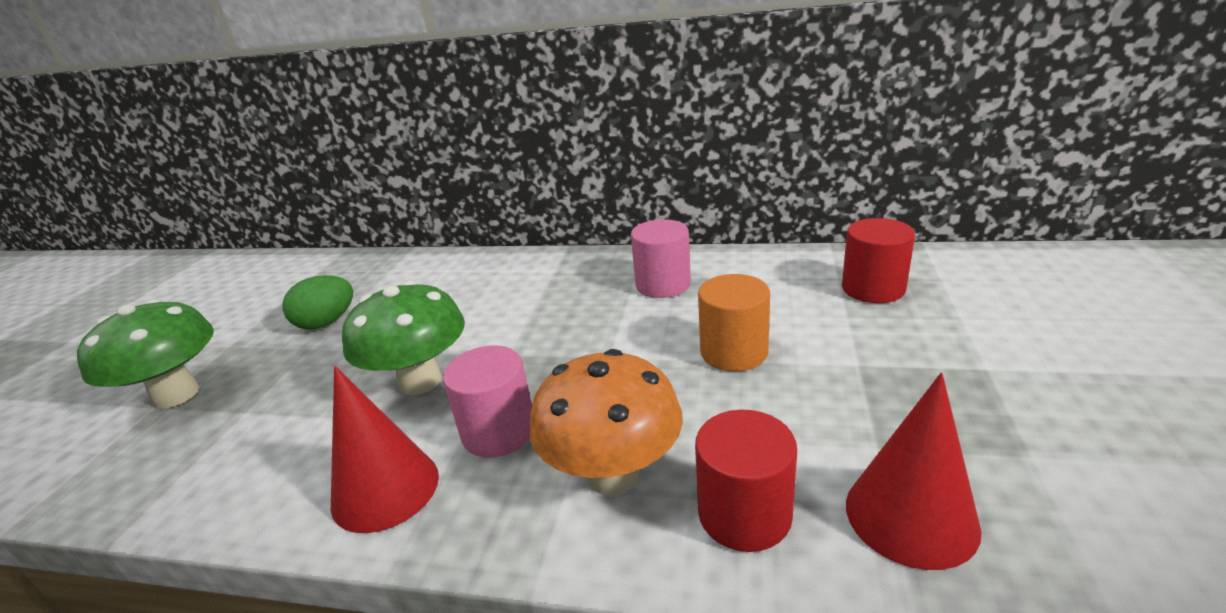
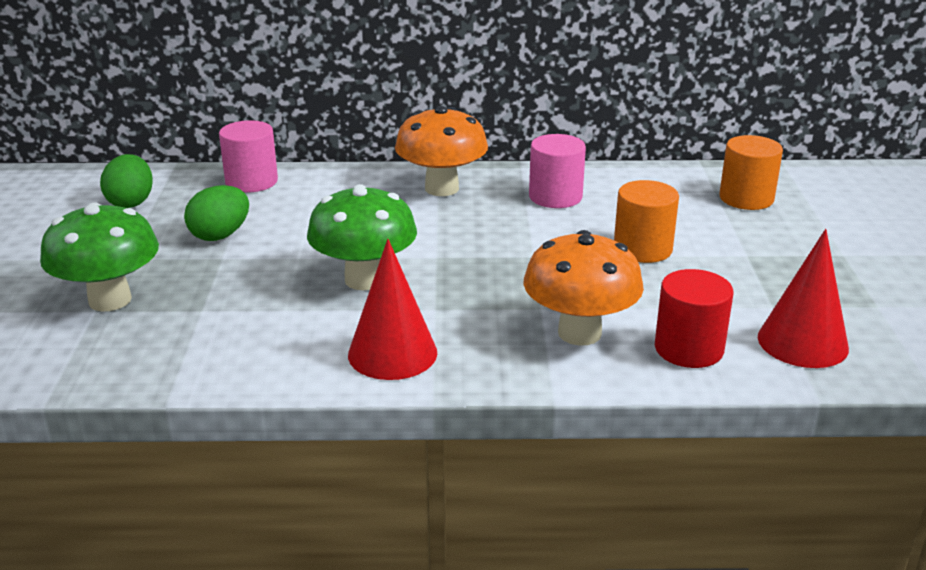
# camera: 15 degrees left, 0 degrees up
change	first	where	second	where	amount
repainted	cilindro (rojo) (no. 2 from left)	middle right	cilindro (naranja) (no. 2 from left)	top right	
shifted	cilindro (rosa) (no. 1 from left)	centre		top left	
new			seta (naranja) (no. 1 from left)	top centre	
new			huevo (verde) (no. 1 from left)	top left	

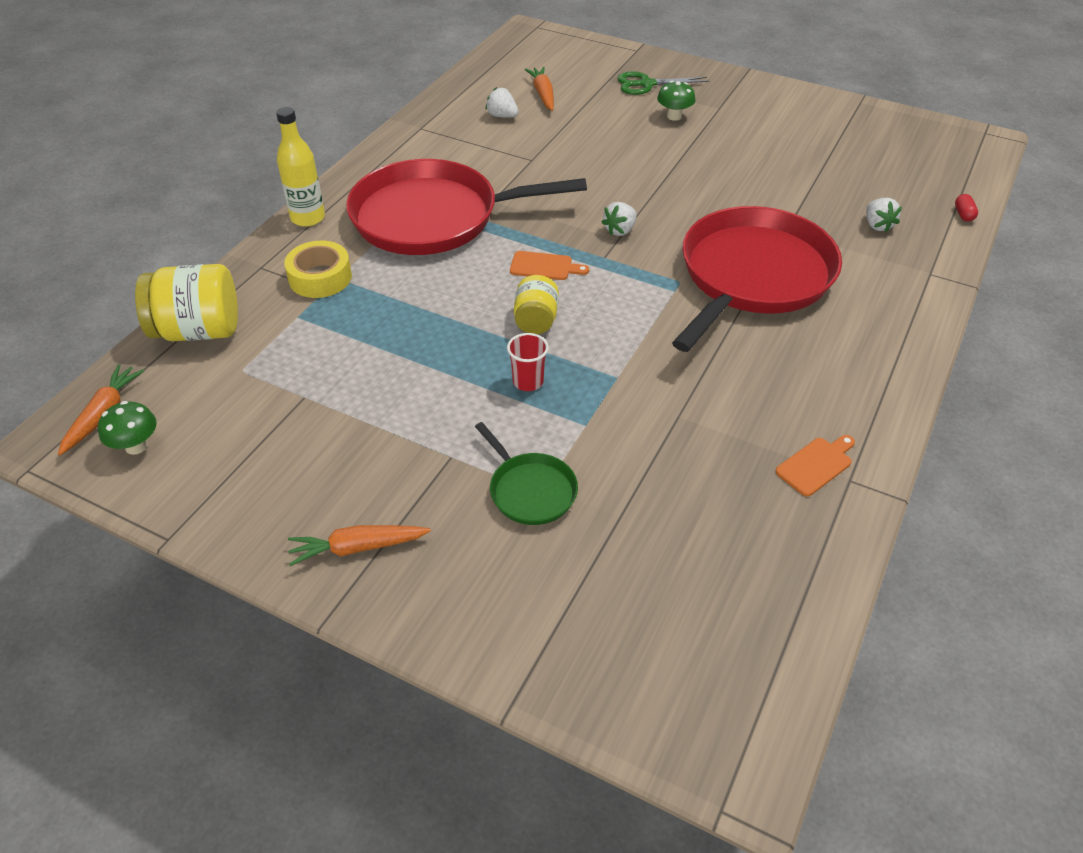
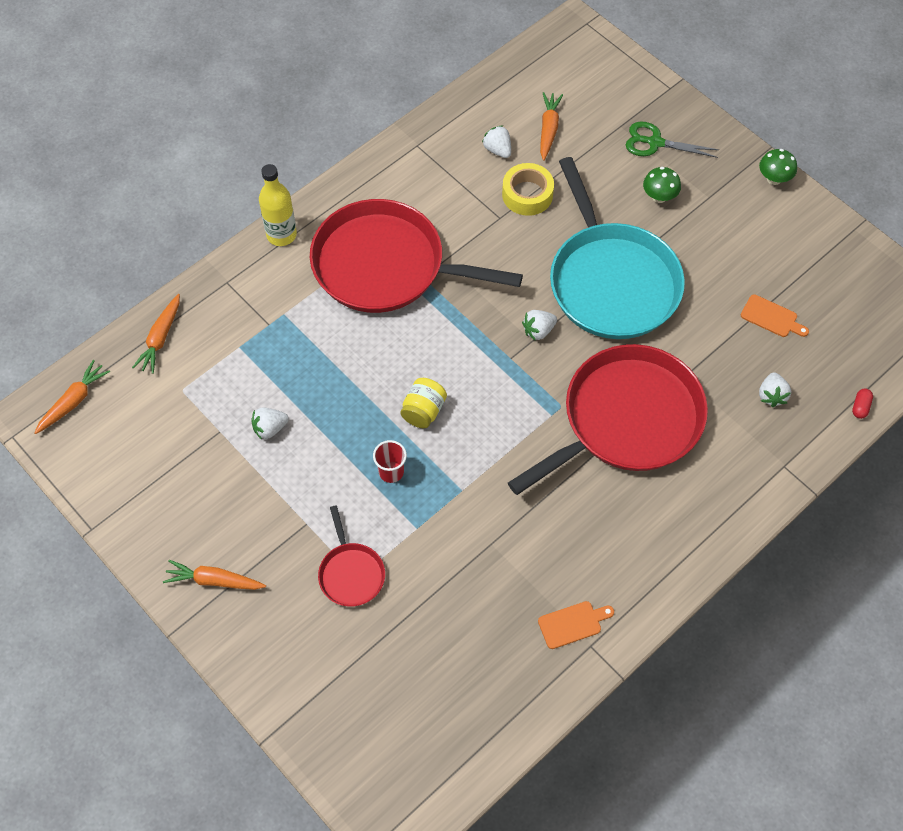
# camera: 20 degrees right, 15 degrees up
change	first	where	second	where	amount
shifted	cinta adhesiva (amarillo)	top left		top centre	
shifted	tabla de cortar (naranja) (no. 1 from left in the first image)	top centre	tabla de cortar (naranja) (no. 2 from left)	middle right	
swapped	tarro (amarillo) (no. 1 from left)	middle left	zanahoria (naranja) (no. 2 from left)	middle left	
shifted	seta (verde) (no. 1 from left in the first image)	middle left	seta (verde) (no. 2 from left)	top right	
repainted	sartén (verde)	centre	sartén (rojo) (no. 1 from left)	bottom centre	
new			sartén (turquesa)	top right	
new			fresa (blanco) (no. 1 from left)	middle left	

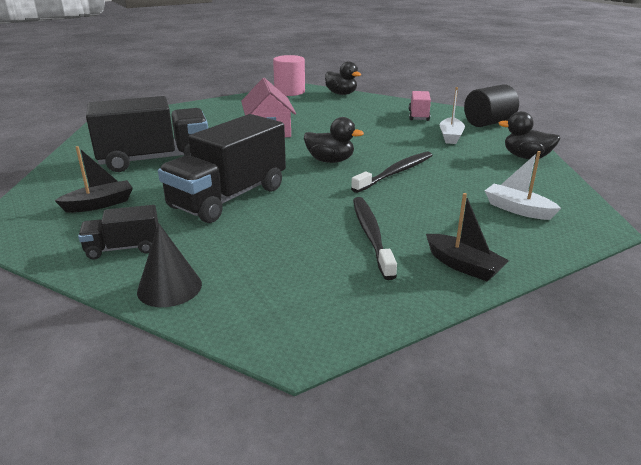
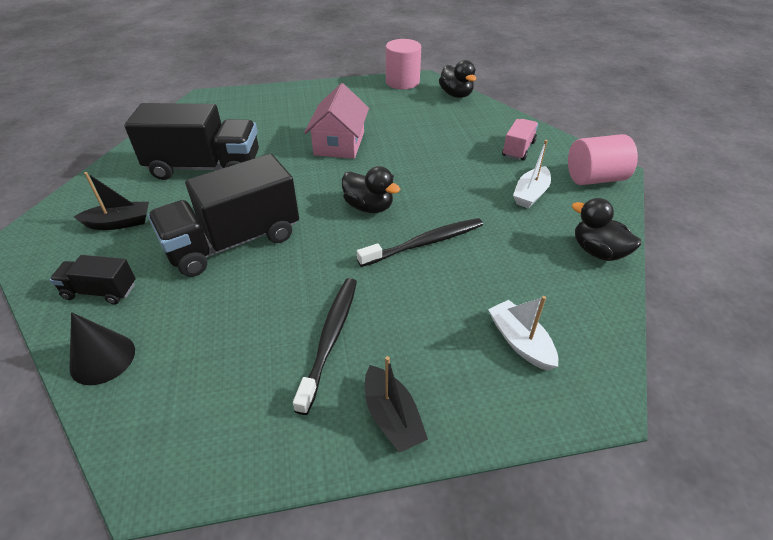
# camera: 20 degrees right, 15 degrees up
change	first	where	second	where	amount
repainted	cilindro (negro)	top right	cilindro (rosa) (no. 2 from left)	top right	

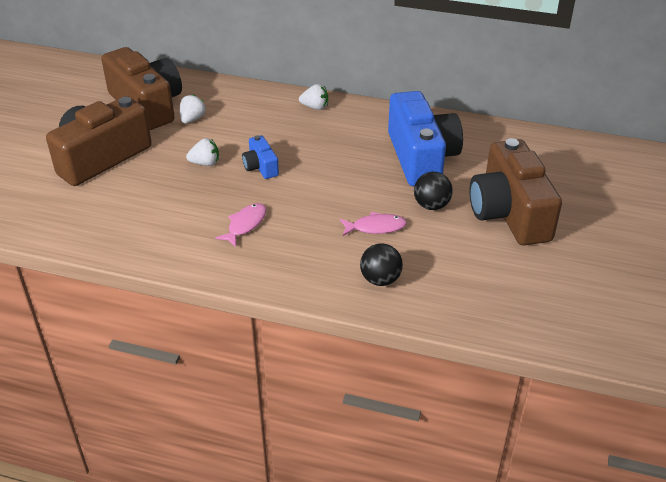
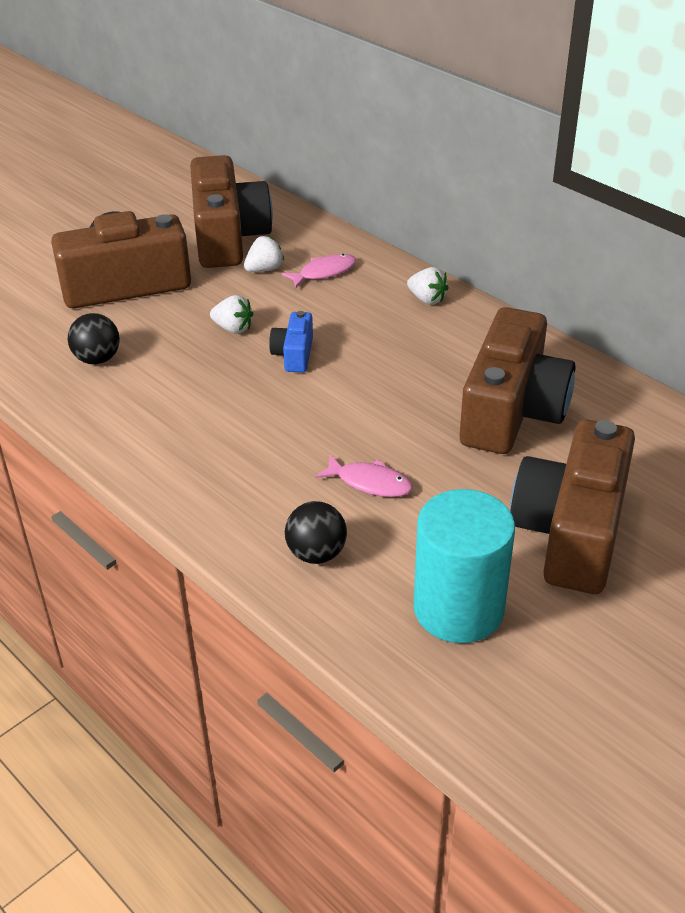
# camera: 30 degrees right, 0 degrees up
change	first	where	second	where	amount
repainted	cámara (azul) (no. 2 from left)	top centre	cámara (marrón) (no. 3 from left)	middle right	
shifted	pelota (negro) (no. 2 from left in the first image)	centre	pelota (negro) (no. 1 from left)	middle left	
shifted	pez (rosa) (no. 1 from left)	centre		top centre	
new			cilindro (turquesa)	middle right	

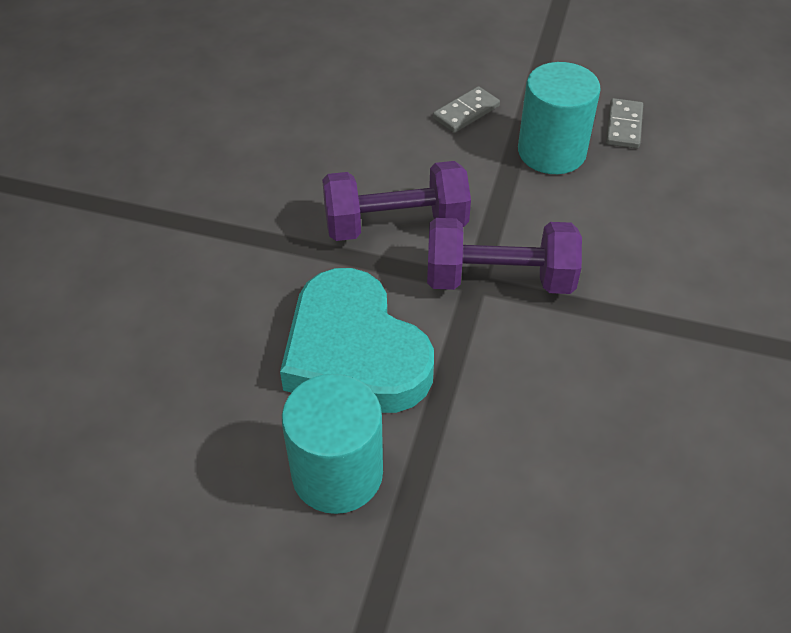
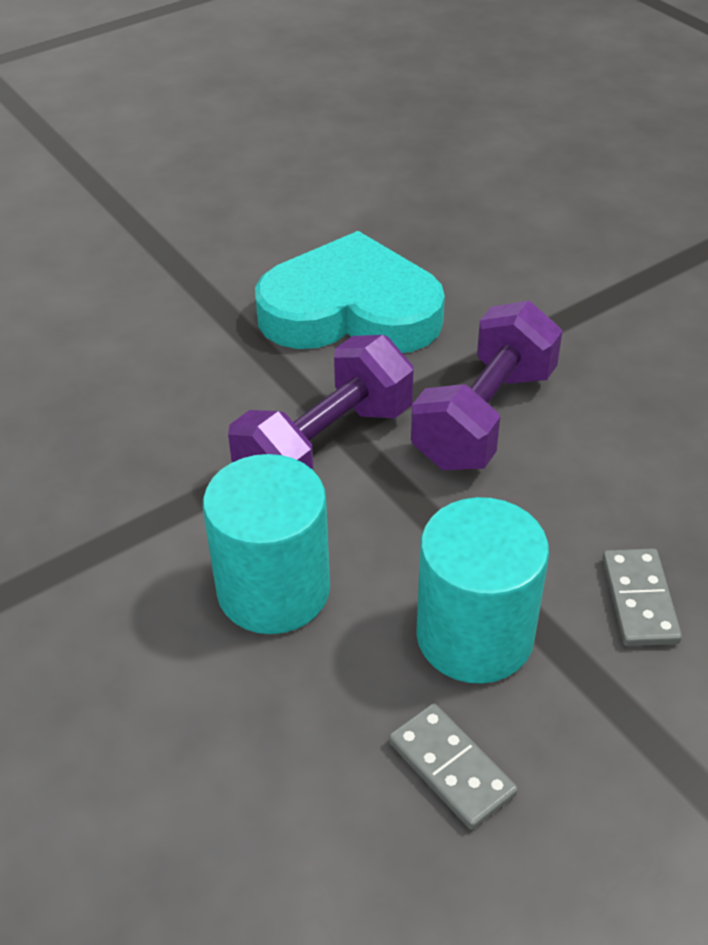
# camera: 130 degrees right, 5 degrees down
change	first	where	second	where	amount
shifted	cilindro (turquesa) (no. 1 from left)	bottom centre		centre	

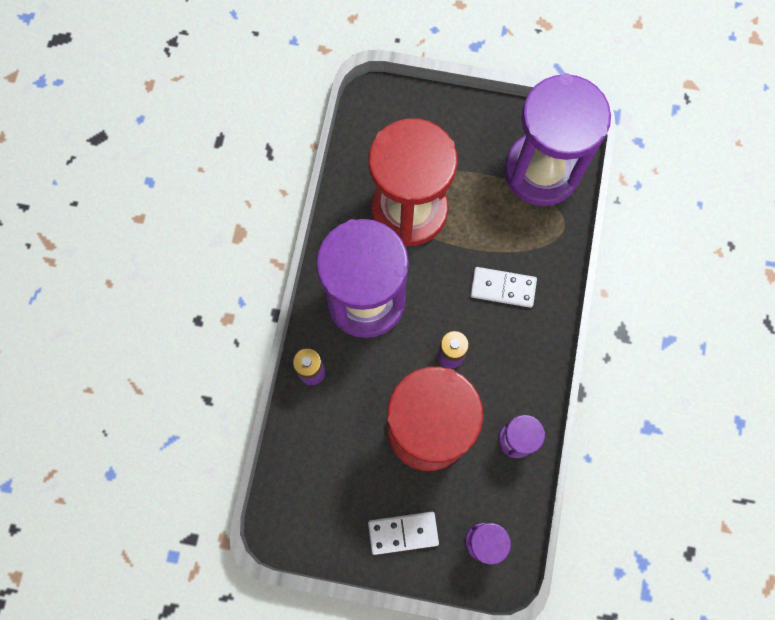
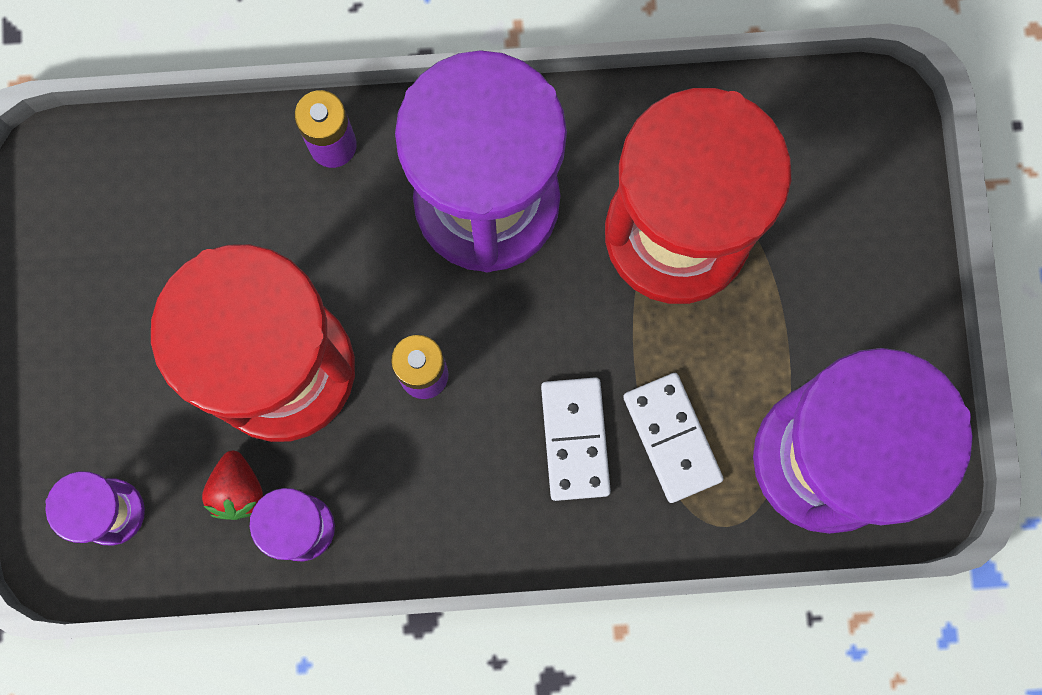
# camera: 75 degrees right, 5 degrees up
change	first	where	second	where	amount
shifted	ficha de dominó (blanco) (no. 1 from left in the first image)	bottom centre	ficha de dominó (blanco) (no. 2 from left)	centre	
new			fresa (rojo)	bottom left	

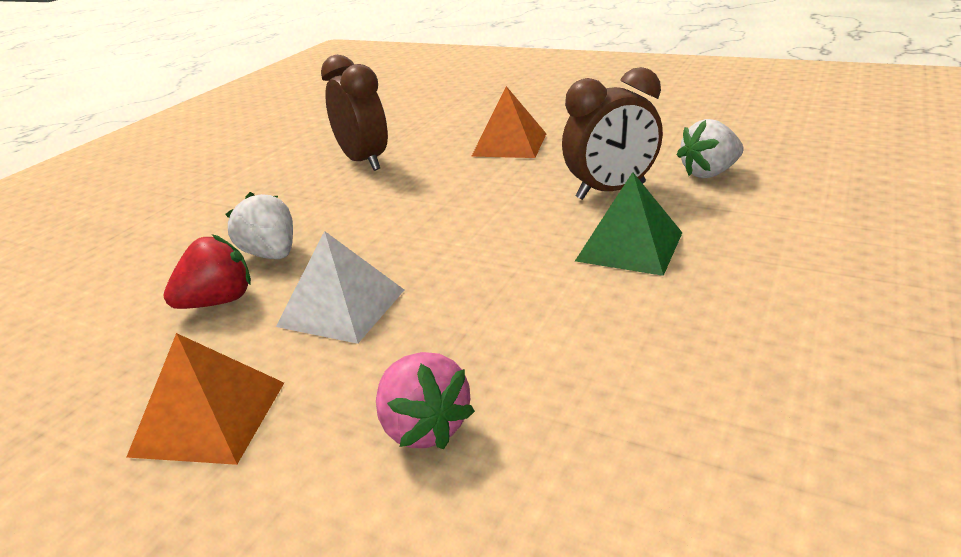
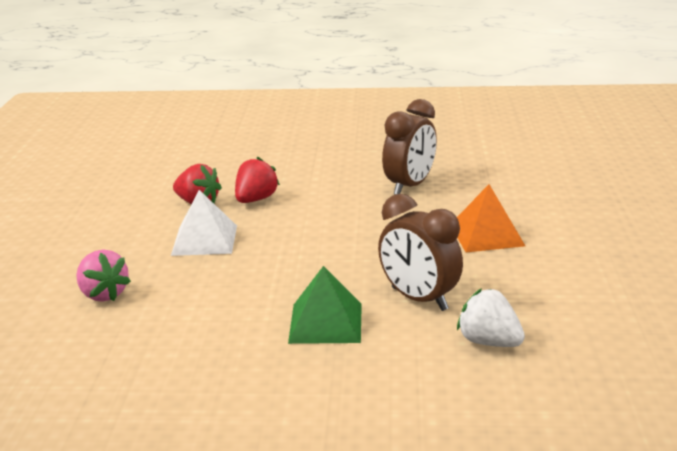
# camera: 65 degrees right, 5 degrees down
change	first	where	second	where	amount
repainted	fresa (blanco) (no. 1 from left)	middle left	fresa (rojo) (no. 2 from left)	centre	
gone	pirámide (naranja) (no. 1 from left)	bottom left			
rotated	fresa (rosa)	bottom centre		middle left	75 degrees counterclockwise

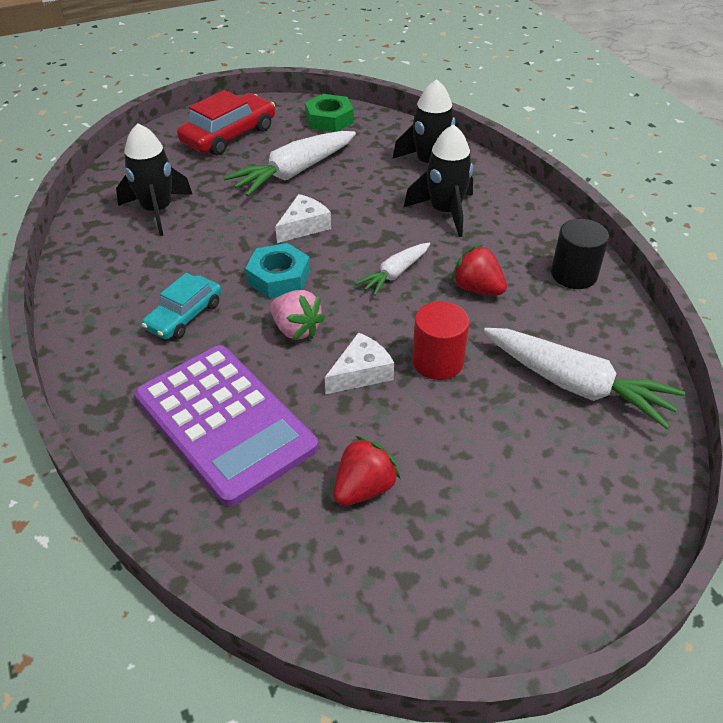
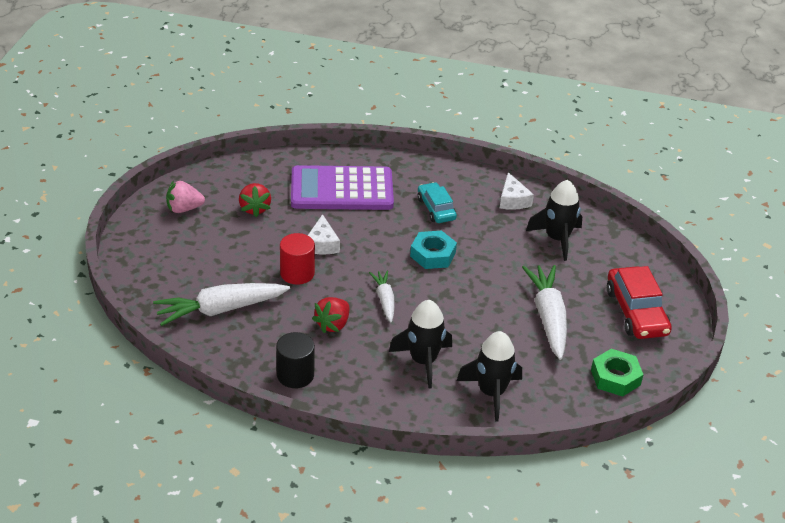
# camera: 125 degrees right, 5 degrees down
change	first	where	second	where	amount
shifted	queso (blanco) (no. 1 from left in the first image)	top centre	queso (blanco) (no. 2 from left)	centre	
rotated	fresa (rojo) (no. 2 from left)	centre		centre	135 degrees clockwise
shifted	fresa (rosa)	centre		middle left	

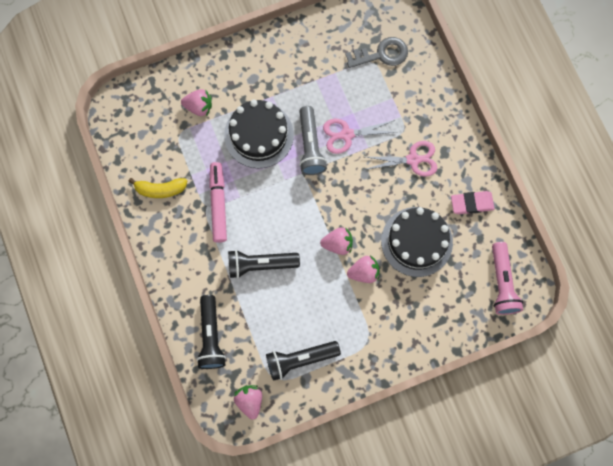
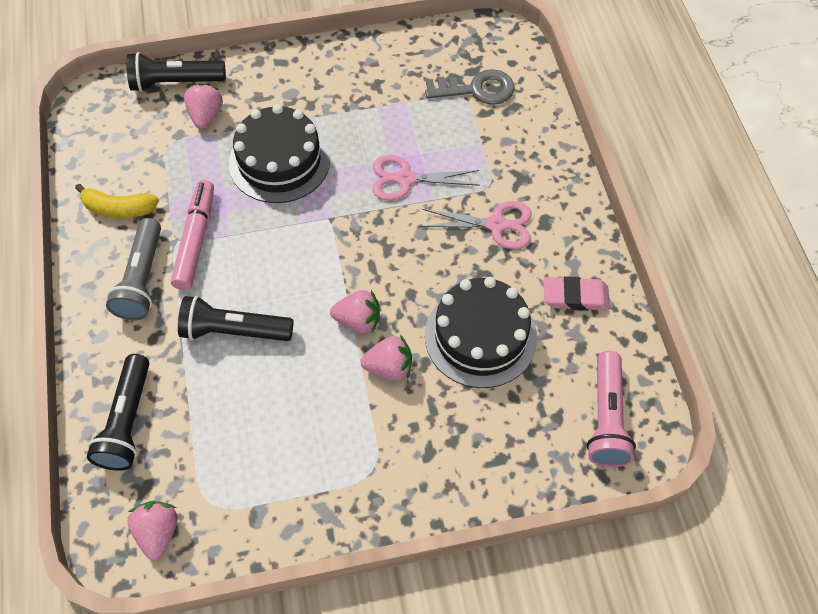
# camera: 10 degrees right, 15 degrees down
change	first	where	second	where	amount
rotated	fresa (rosa) (no. 1 from left in the first image)	top left	fresa (rosa) (no. 2 from left)	top left	105 degrees counterclockwise
shifted	lámpara de mano (gris)	top centre		middle left	
shifted	lámpara de mano (negro) (no. 3 from left in the first image)	bottom centre	lámpara de mano (negro) (no. 2 from left)	top left	

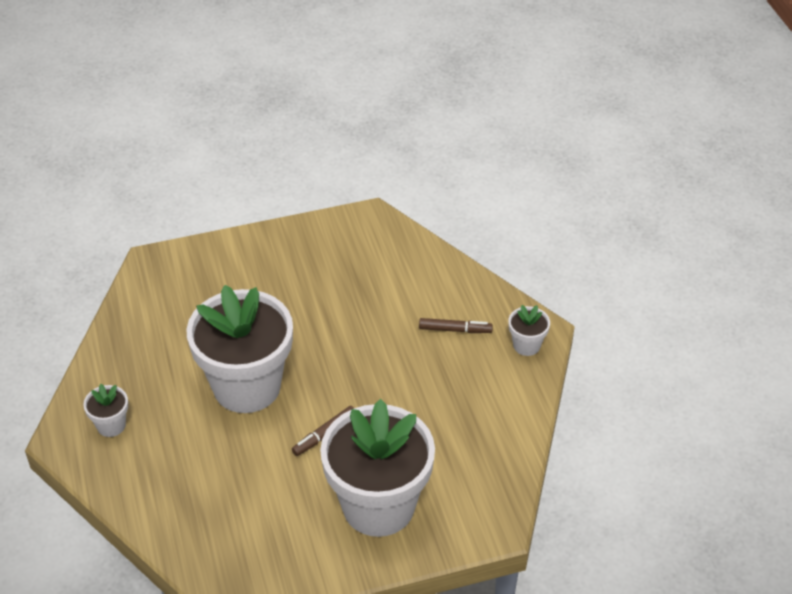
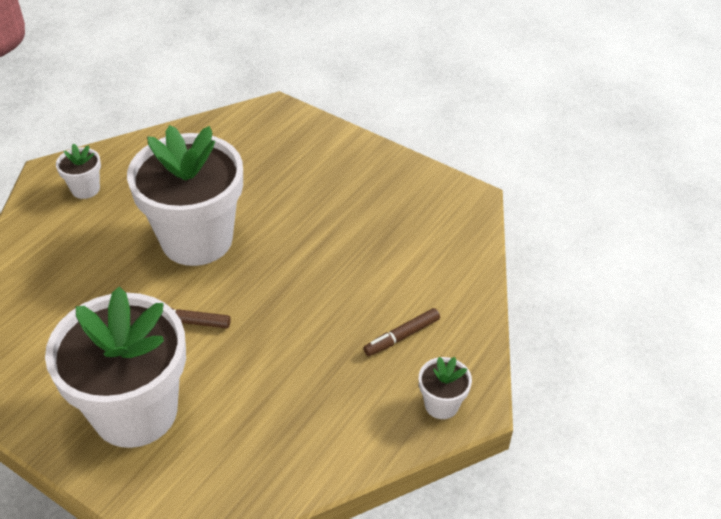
# camera: 50 degrees right, 0 degrees up
change	first	where	second	where	amount
rotated	rotulador (marrón) (no. 2 from left)	centre		centre	90 degrees clockwise

